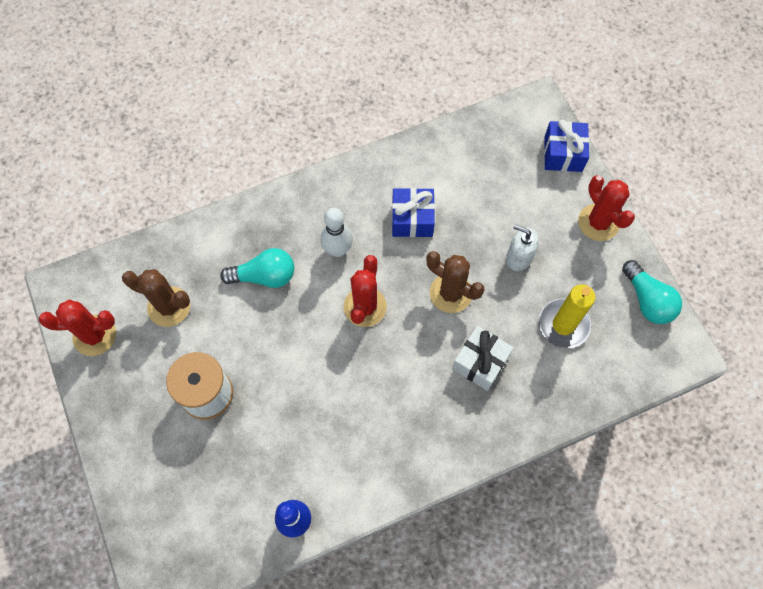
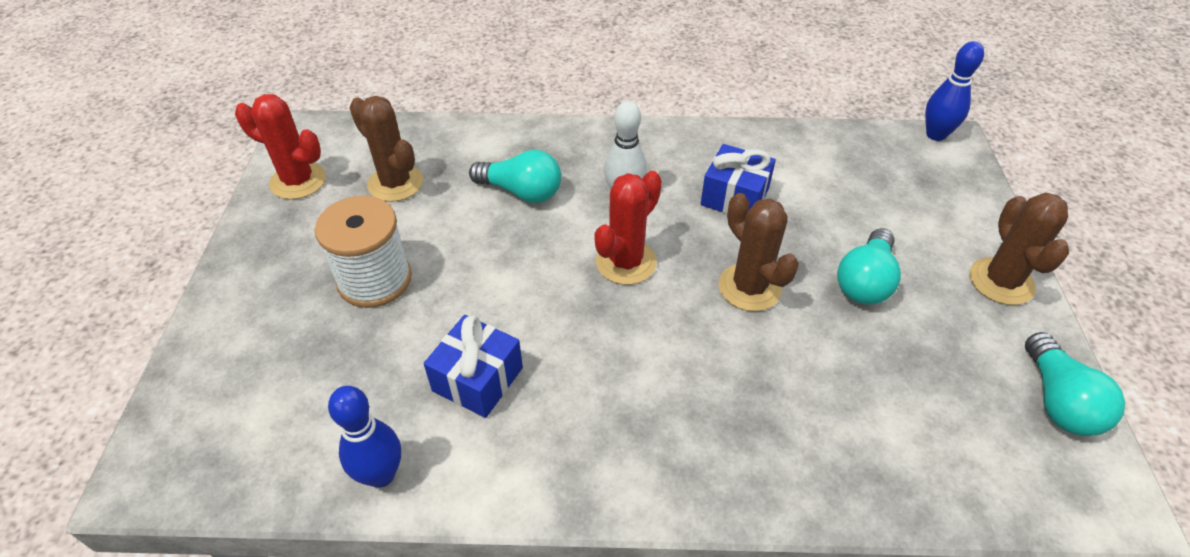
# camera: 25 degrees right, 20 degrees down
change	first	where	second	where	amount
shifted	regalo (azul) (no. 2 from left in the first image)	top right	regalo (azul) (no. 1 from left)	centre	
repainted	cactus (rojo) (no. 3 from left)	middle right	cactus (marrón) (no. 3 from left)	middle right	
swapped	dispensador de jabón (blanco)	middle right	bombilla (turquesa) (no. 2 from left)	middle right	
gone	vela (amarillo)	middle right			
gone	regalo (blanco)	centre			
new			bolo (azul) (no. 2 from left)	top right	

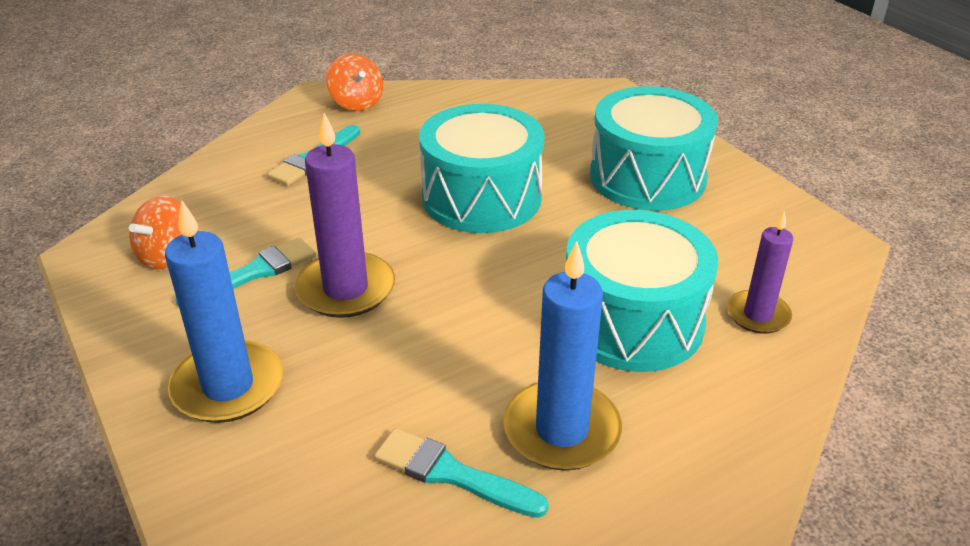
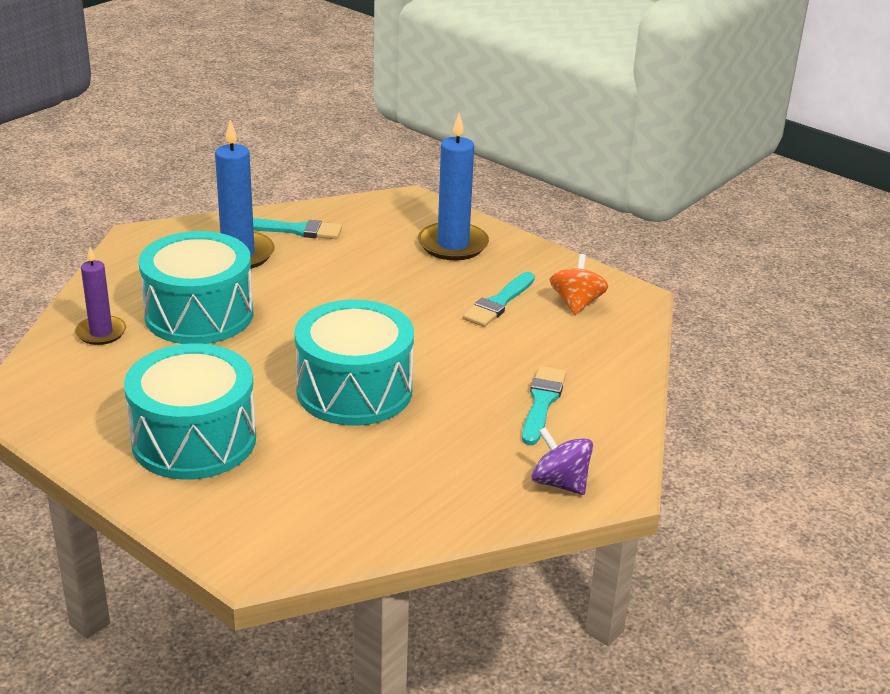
# camera: 160 degrees right, 5 degrees down
change	first	where	second	where	amount
repainted	peonza (naranja) (no. 2 from left)	top centre	peonza (morado)	centre	
gone	vela (morado) (no. 1 from left)	centre			

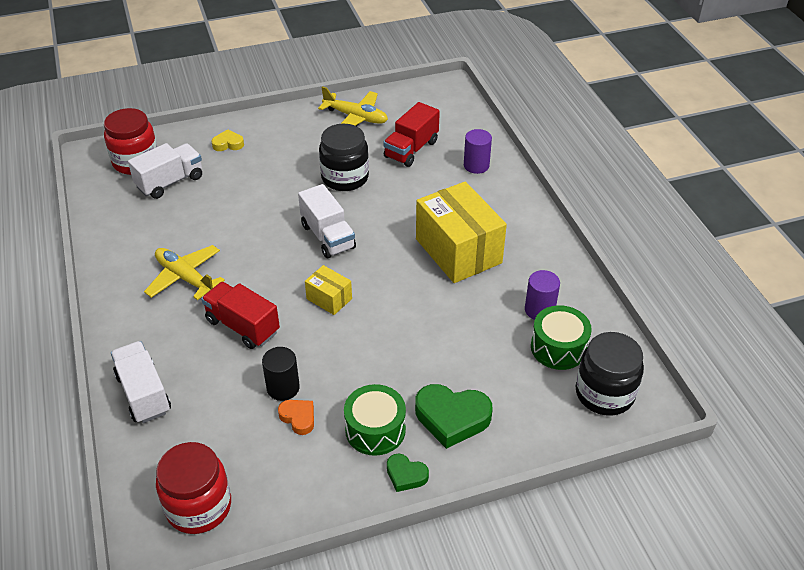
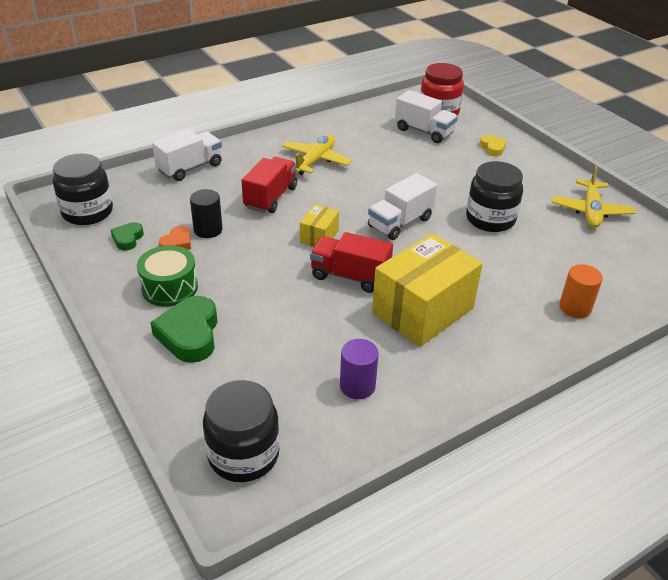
# camera: 75 degrees right, 5 degrees down
change	first	where	second	where	amount
shifted	camión (rojo) (no. 2 from left)	top centre		centre	
repainted	cilindro (morado) (no. 1 from left)	top centre	cilindro (naranja)	middle right	
gone	tambor (verde) (no. 2 from left)	middle right			
repainted	tarro (rojo) (no. 2 from left)	bottom left	tarro (negro) (no. 1 from left)	top left	
shifted	corazón (verde) (no. 1 from left)	bottom centre		middle left	

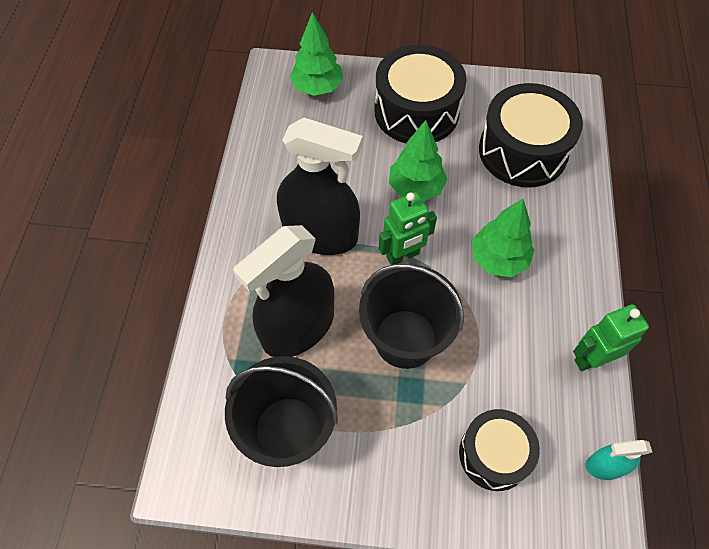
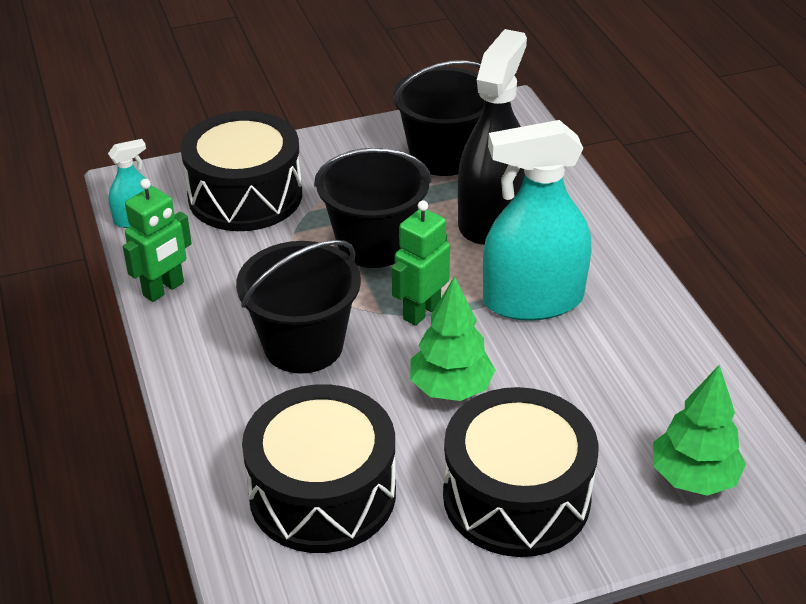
# camera: 155 degrees right, 20 degrees down
change	first	where	second	where	amount
repainted	pulverizador (negro) (no. 2 from left)	centre	pulverizador (turquesa) (no. 2 from left)	centre	
swapped	árbol (verde) (no. 3 from left)	middle right	balde (negro) (no. 1 from left)	centre	
scaled	tambor (negro) (no. 2 from left in the first image)	bottom right	tambor (negro) (no. 1 from left)	top left	x1.61

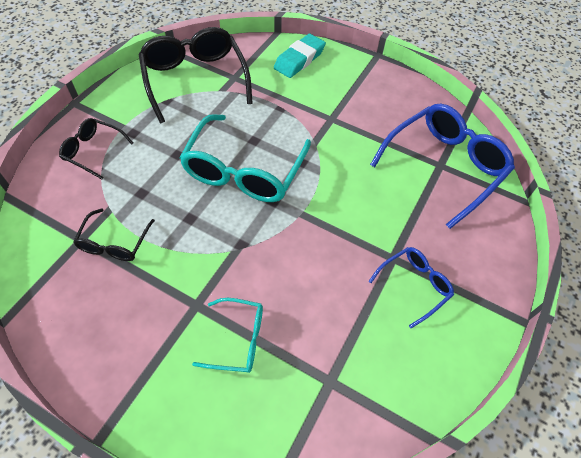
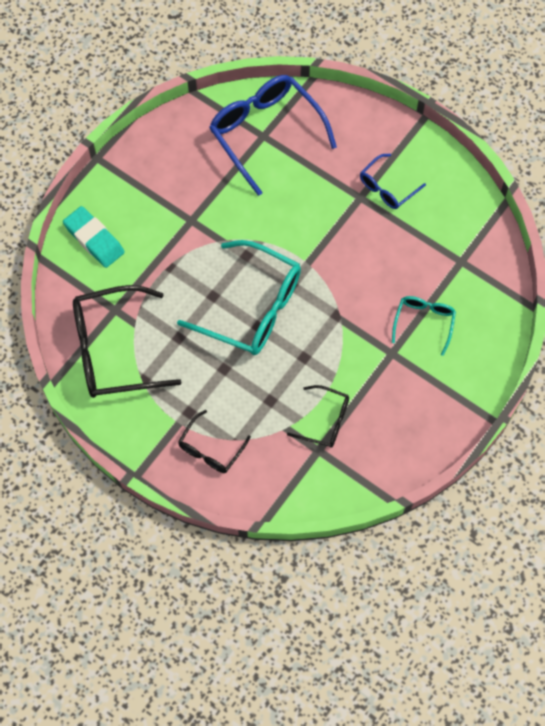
# camera: 80 degrees left, 10 degrees up
change	first	where	second	where	amount
rotated	gafas (azul) (no. 1 from left in the first image)	middle right	gafas (azul) (no. 2 from left)	top right	105 degrees counterclockwise

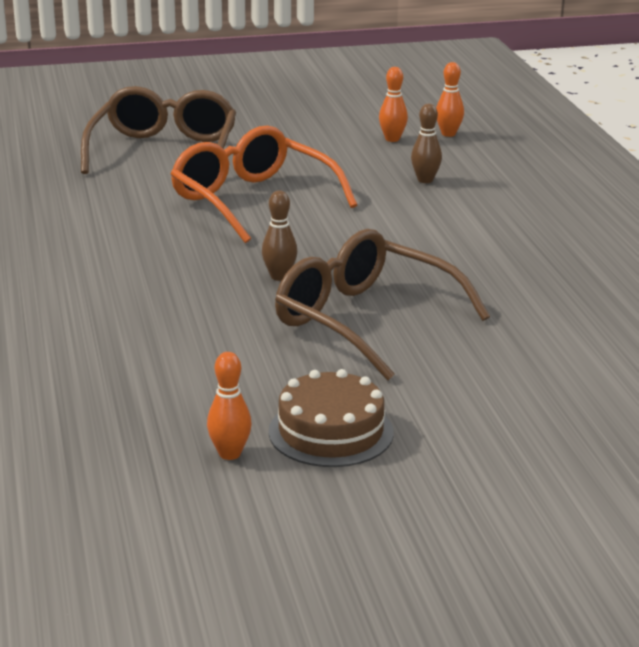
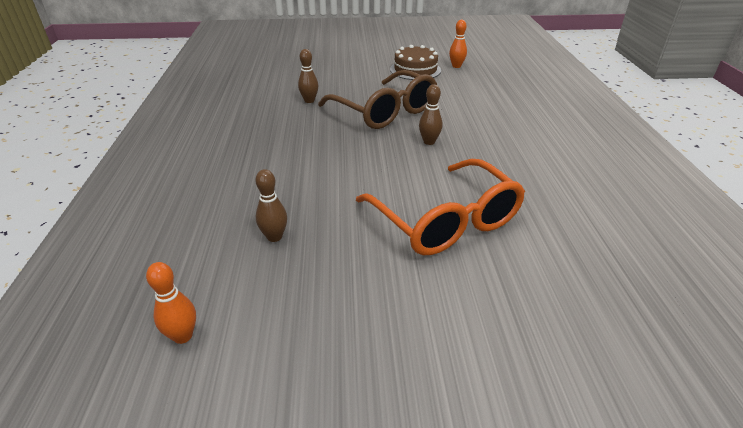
# camera: 170 degrees left, 10 degrees up
change	first	where	second	where	amount
gone	bolo (naranja) (no. 2 from left)	top centre			
gone	gafas (marrón) (no. 1 from left)	top left			
new			bolo (marrón) (no. 2 from left)	top centre	

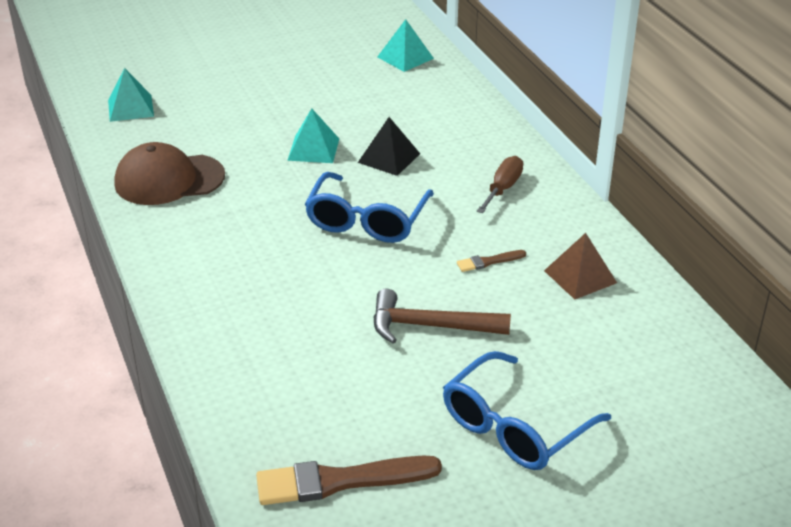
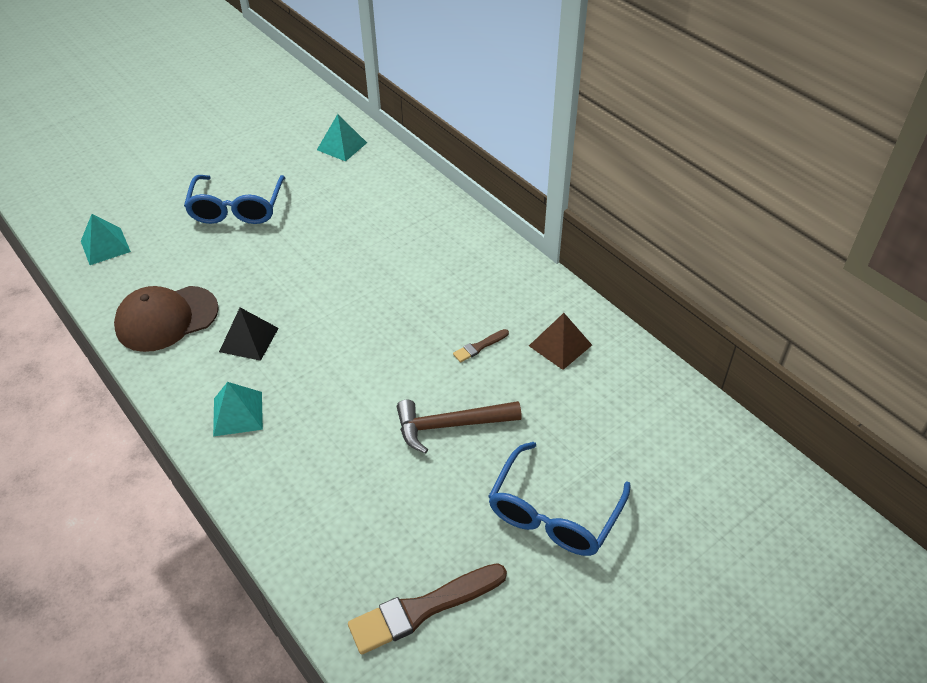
# camera: 15 degrees left, 10 degrees up
change	first	where	second	where	amount
shifted	pirámide (turquesa) (no. 2 from left)	top centre		middle left	
shifted	pirámide (negro)	top centre		middle left	
gone	destornillador (marrón)	centre			
shifted	gafas (azul) (no. 1 from left)	centre		top left	

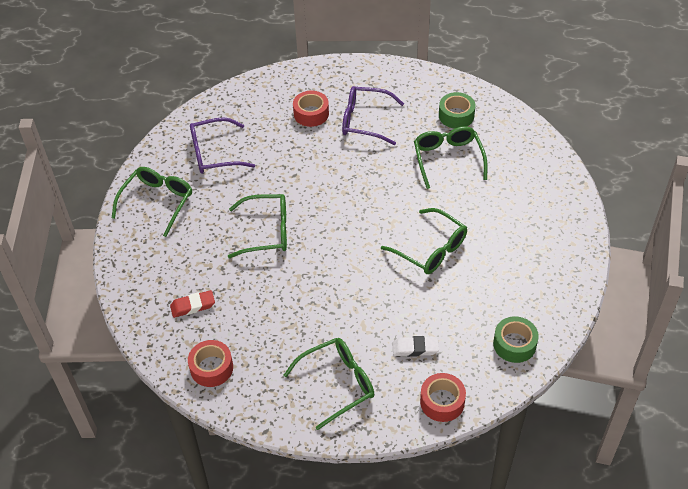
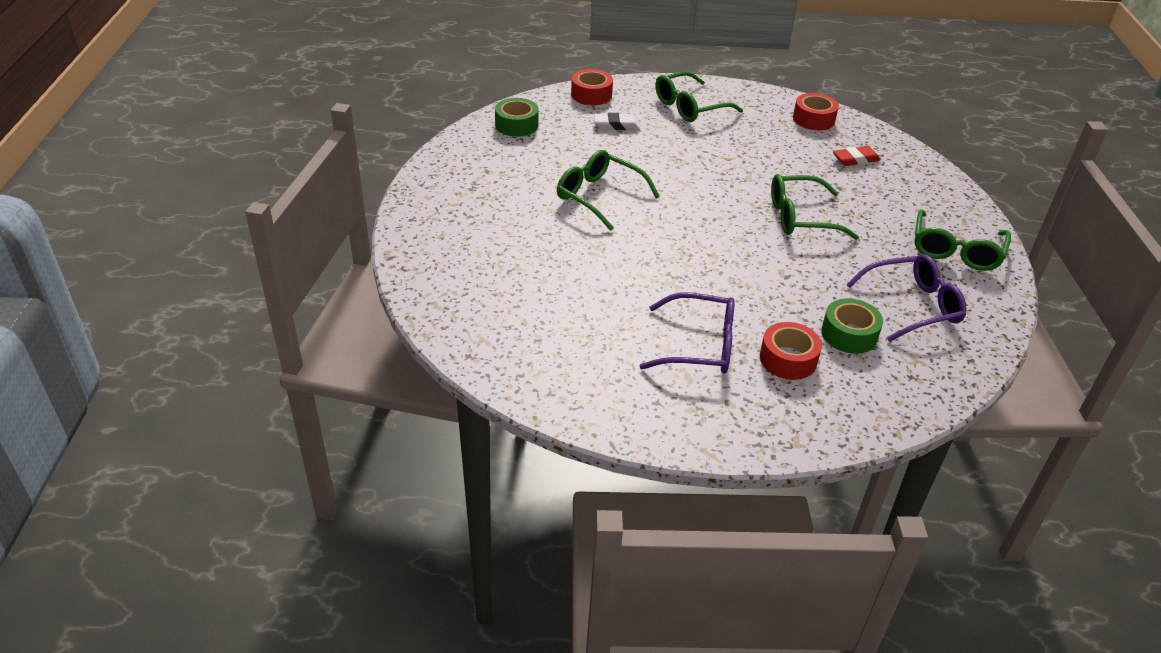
# camera: 175 degrees right, 10 degrees down
change	first	where	second	where	amount
shifted	cinta adhesiva (verde) (no. 1 from left in the first image)	top centre	cinta adhesiva (verde) (no. 2 from left)	middle right	
gone	gafas (verde) (no. 5 from left)	top centre			

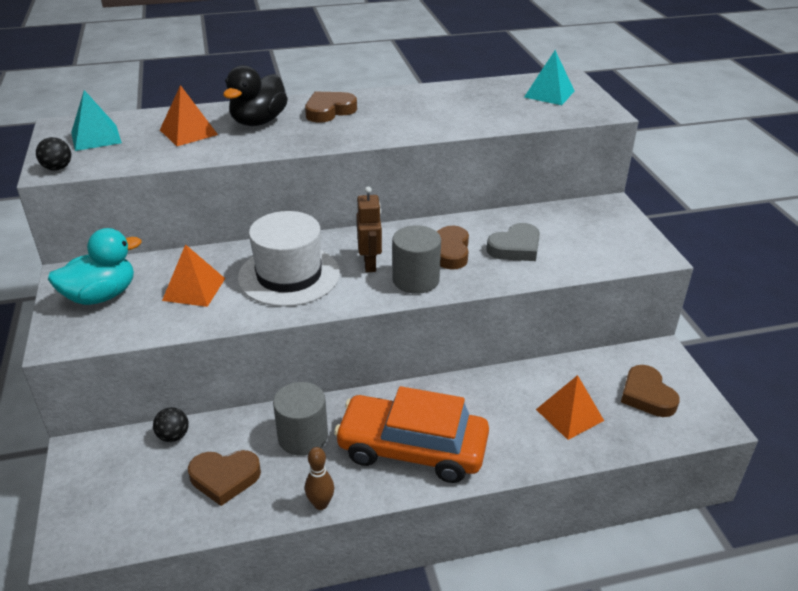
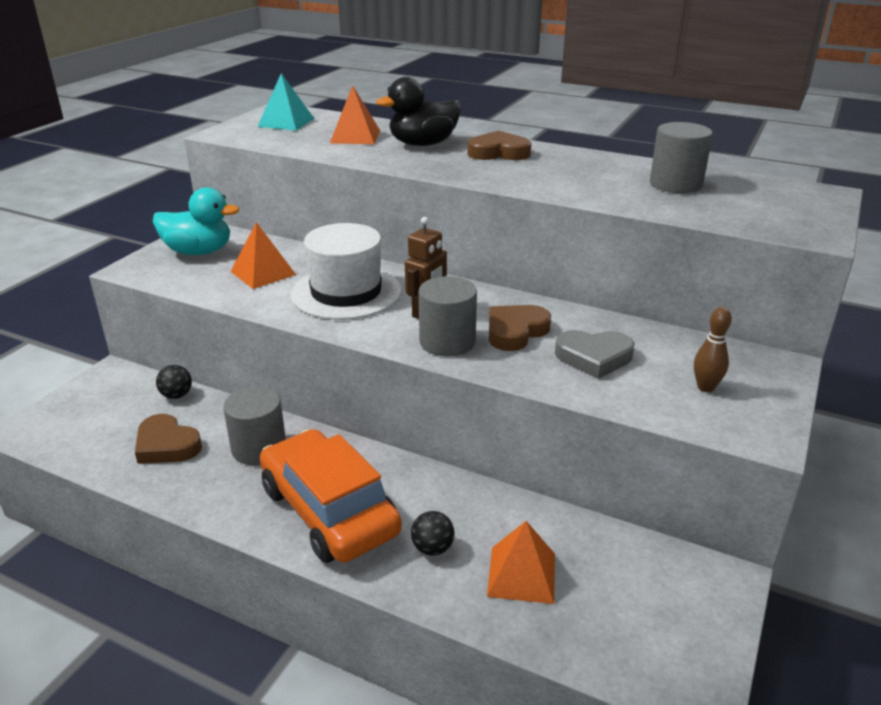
# camera: 40 degrees right, 5 degrees down
change	first	where	second	where	amount
gone	pirámide (turquesa) (no. 2 from left)	top right			
shifted	pelota (negro) (no. 1 from left in the first image)	top left	pelota (negro) (no. 2 from left)	bottom centre	
gone	corazón (marrón) (no. 4 from left)	middle right			
shifted	bolo (marrón)	bottom centre		middle right	
new			cilindro (gris) (no. 3 from left)	top right	

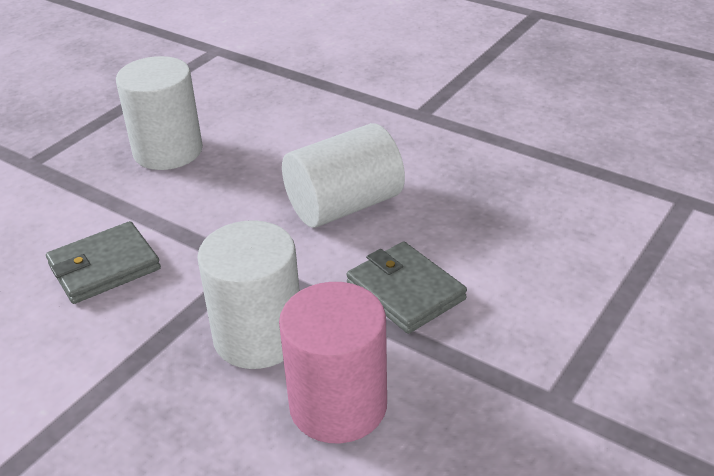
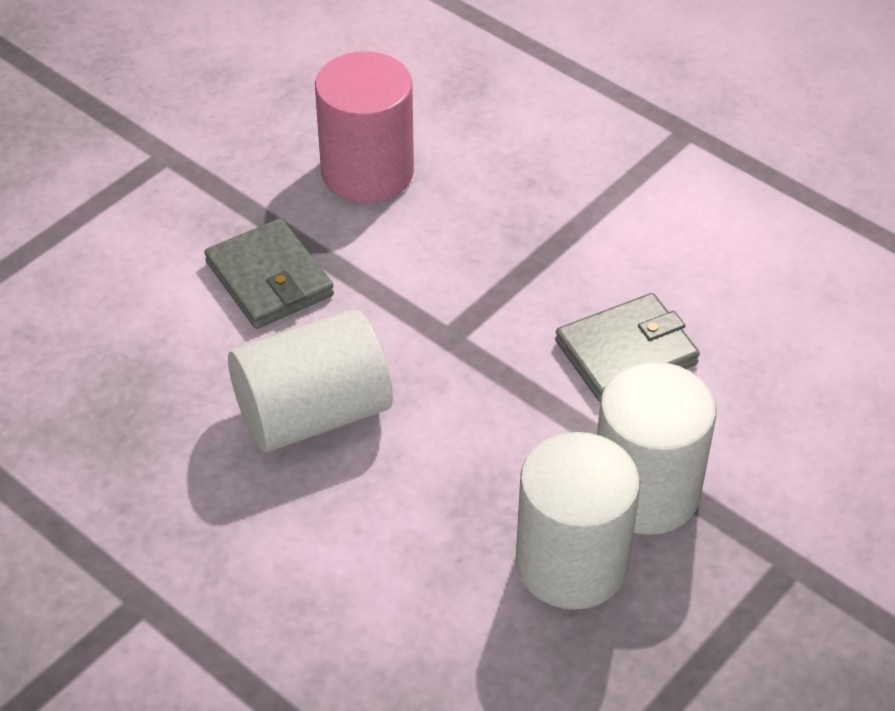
# camera: 175 degrees left, 10 degrees up
change	first	where	second	where	amount
shifted	cilindro (blanco) (no. 2 from left in the first image)	centre	cilindro (blanco) (no. 3 from left)	middle right	

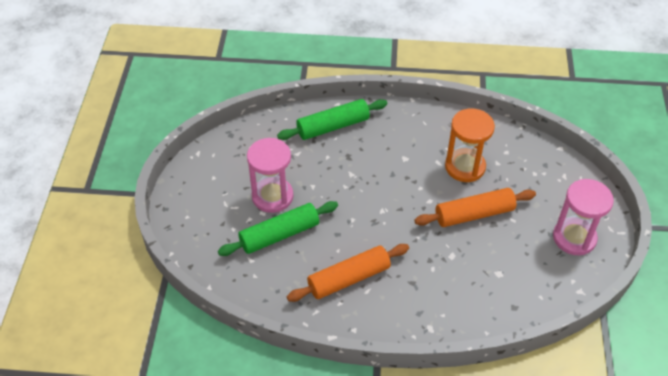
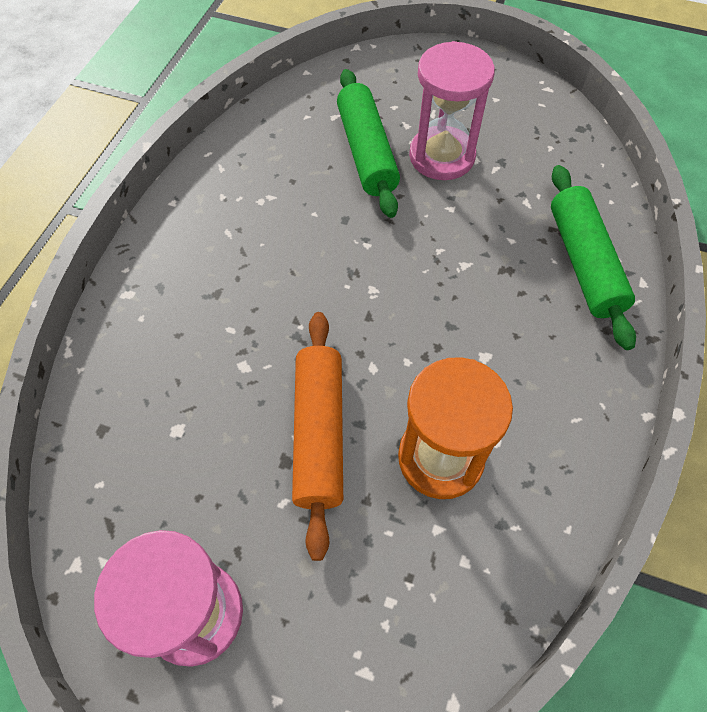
# camera: 105 degrees right, 10 degrees up
change	first	where	second	where	amount
gone	rodillo (naranja) (no. 1 from left)	bottom centre			

